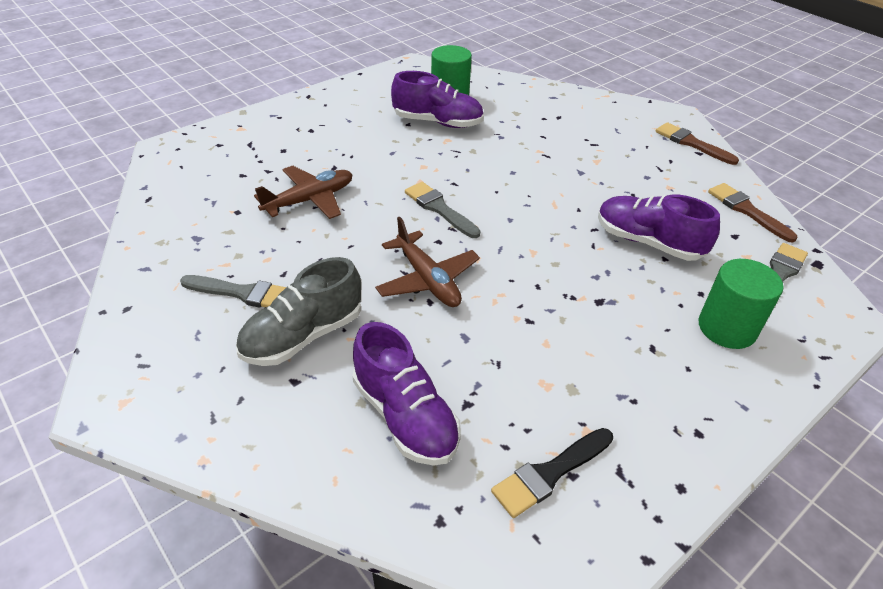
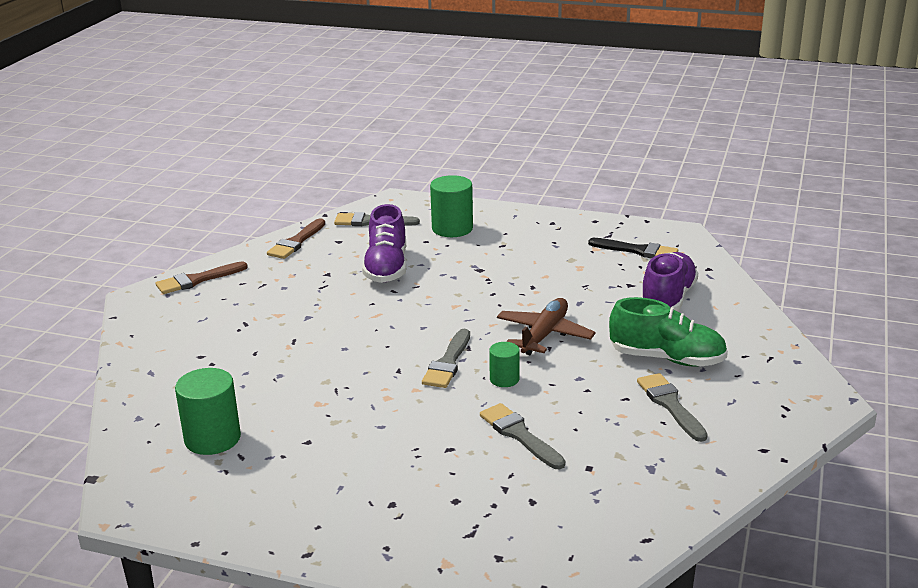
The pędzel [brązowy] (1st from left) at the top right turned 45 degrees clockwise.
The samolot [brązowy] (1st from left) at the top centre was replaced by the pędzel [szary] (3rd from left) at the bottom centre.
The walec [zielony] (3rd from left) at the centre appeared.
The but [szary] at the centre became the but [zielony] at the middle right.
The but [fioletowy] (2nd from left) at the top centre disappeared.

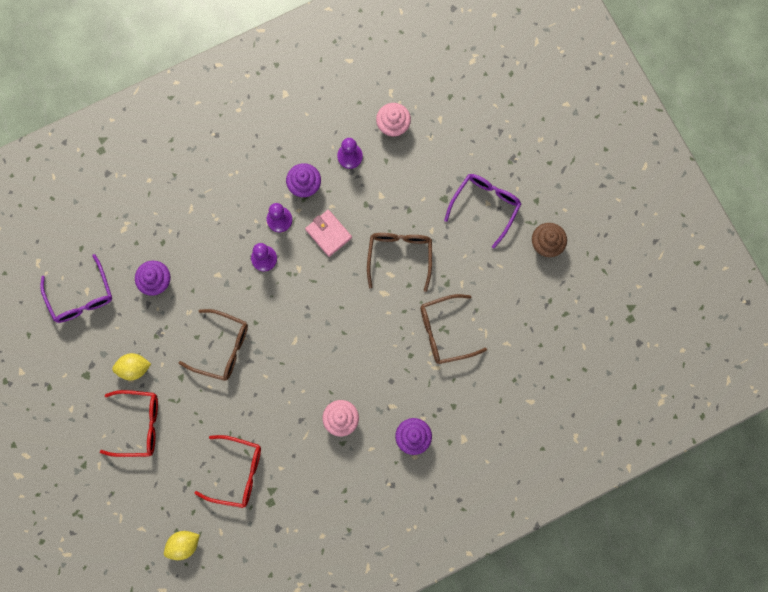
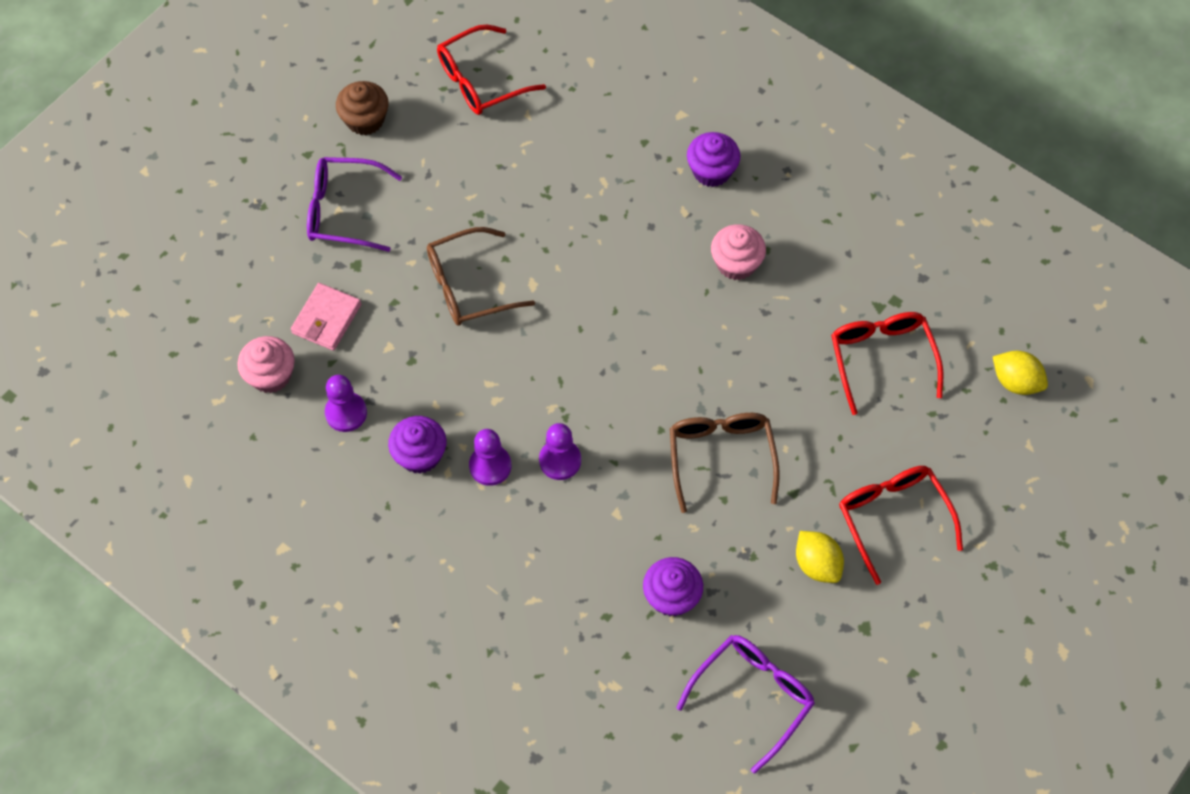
The portfel [różowy] moved from the centre to the middle left.
The okulary [czerwony] (1st from left) at the top centre appeared.
The okulary [brązowy] (3rd from left) at the centre disappeared.

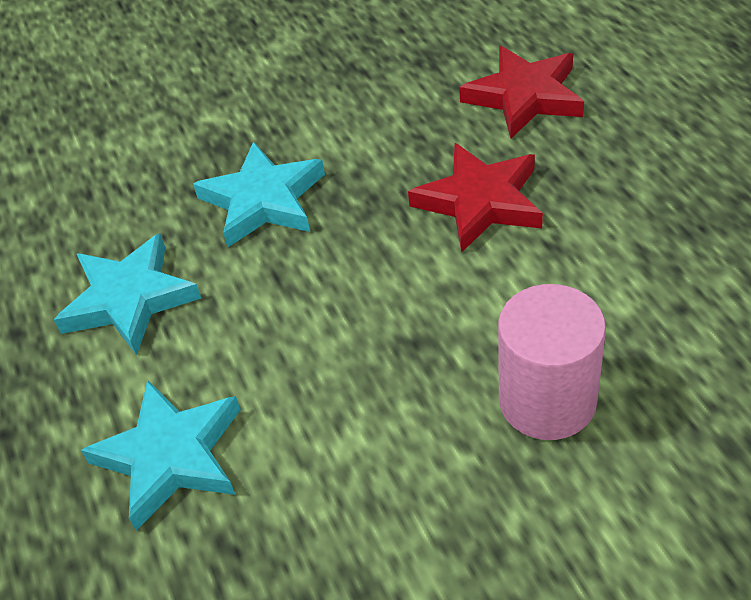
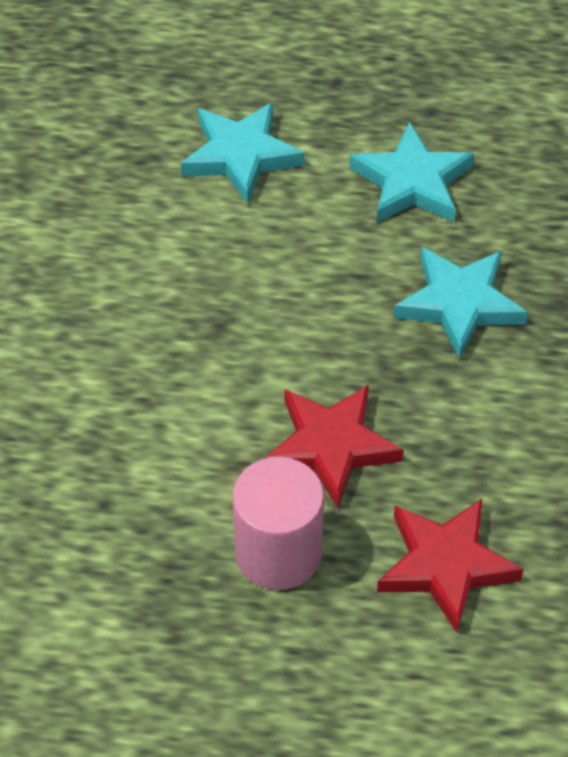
The walec [różowy] moved from the middle right to the bottom centre.

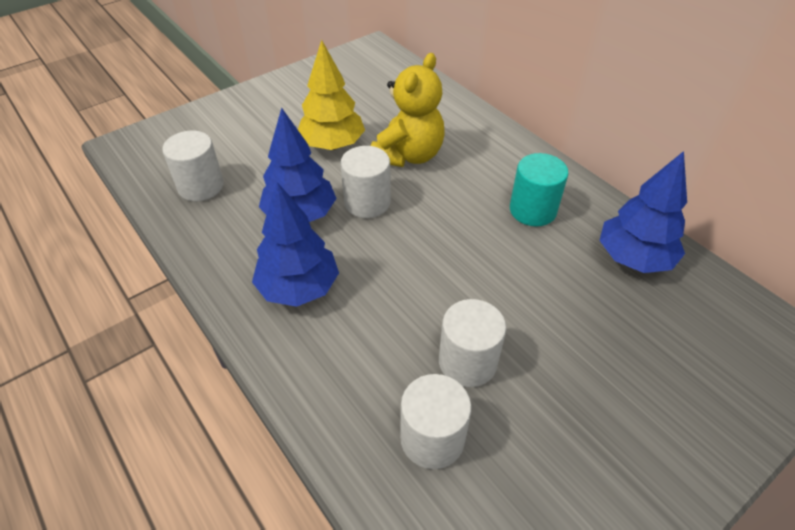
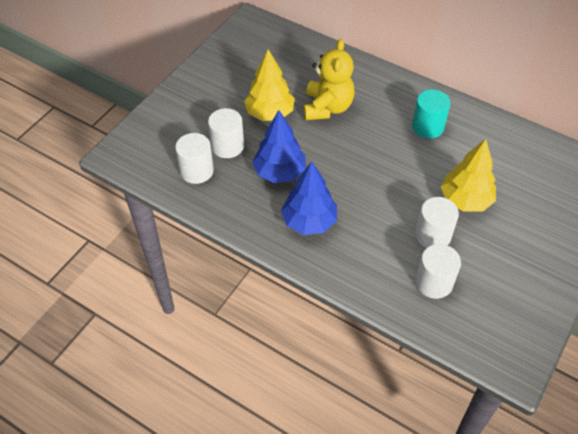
The walec [biały] (2nd from left) moved from the centre to the top centre.
The drzewko [żółty] (2nd from left) at the middle right appeared.
The drzewko [niebieski] (3rd from left) at the middle right disappeared.

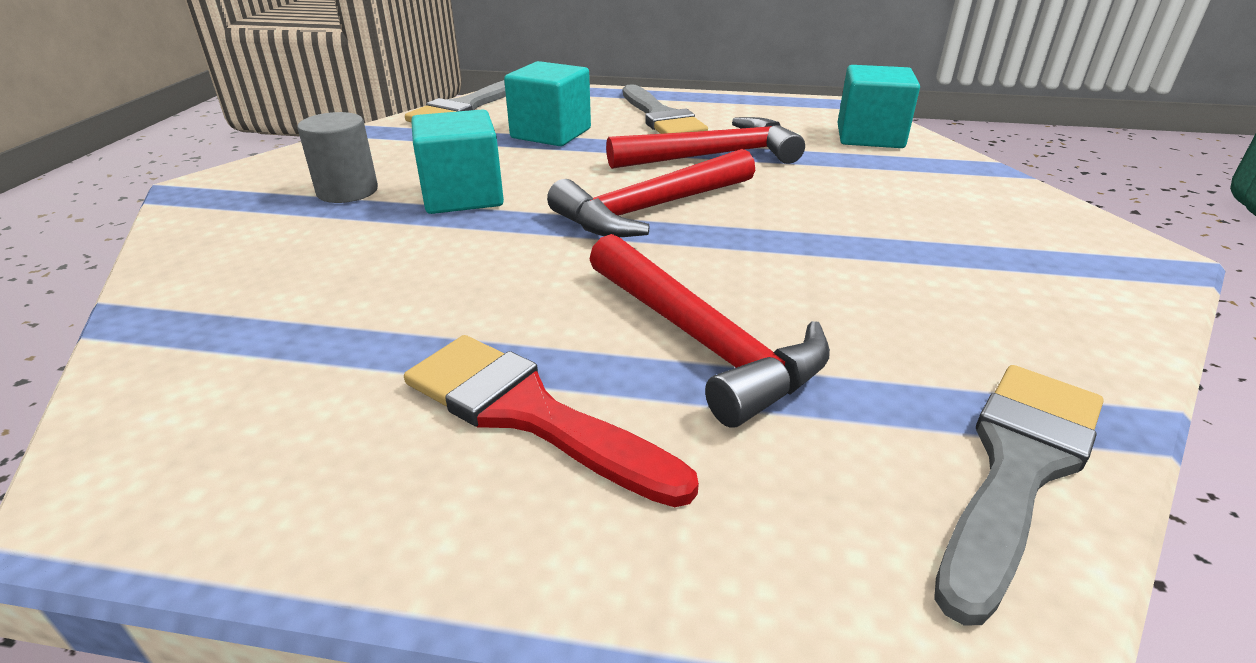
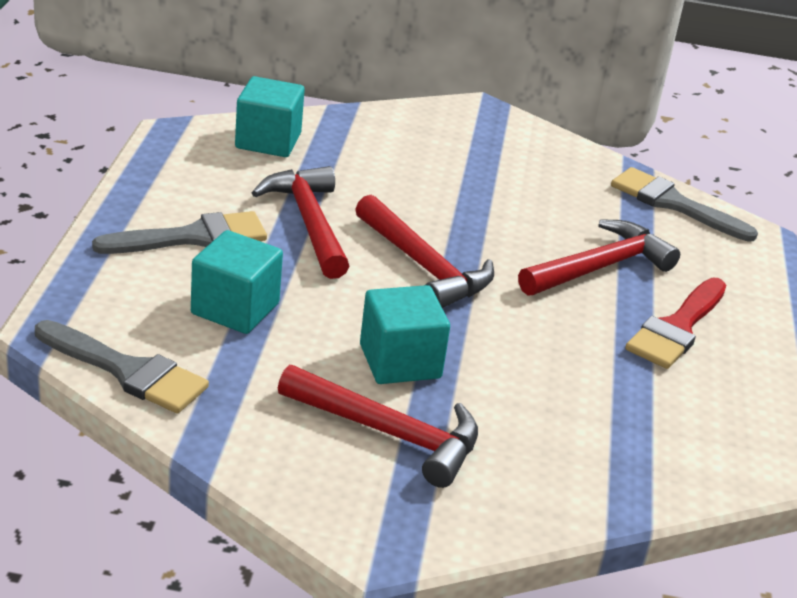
The walec [szary] at the top left was replaced by the młotek [czerwony] (2nd from left) at the bottom centre.

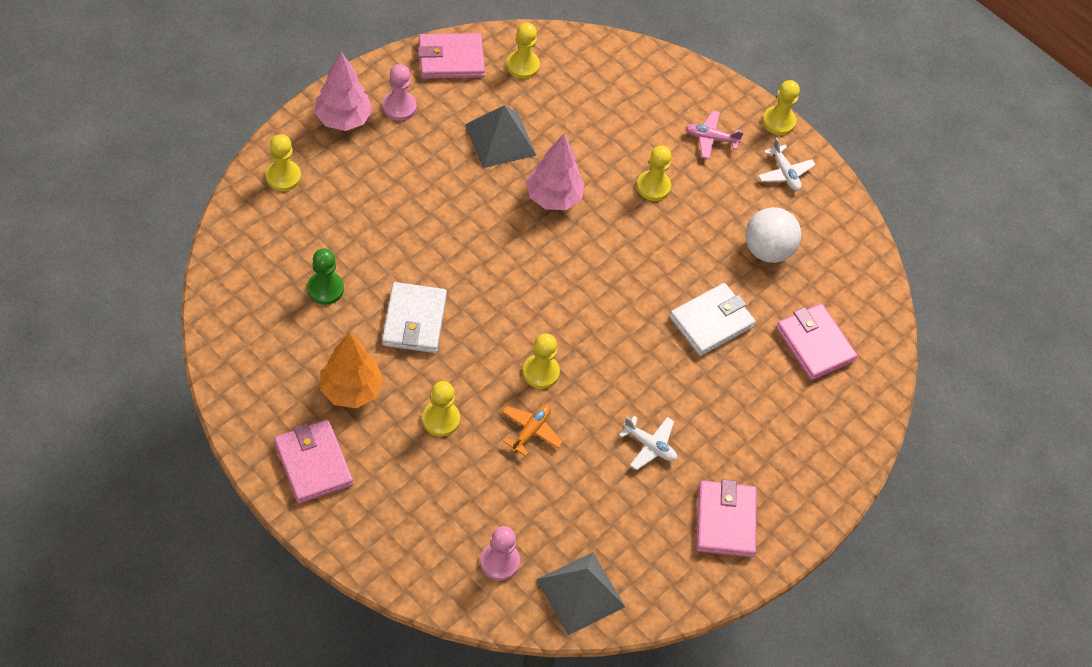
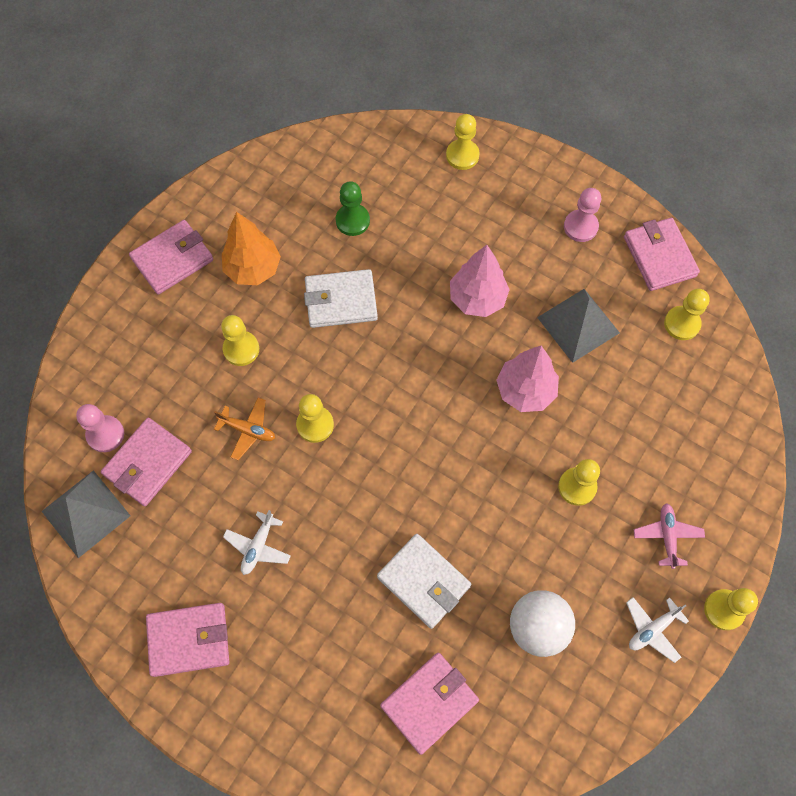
The portfel [różowy] (1st from left) at the middle left appeared.
The drzewko [różowy] (1st from left) moved from the top left to the centre.

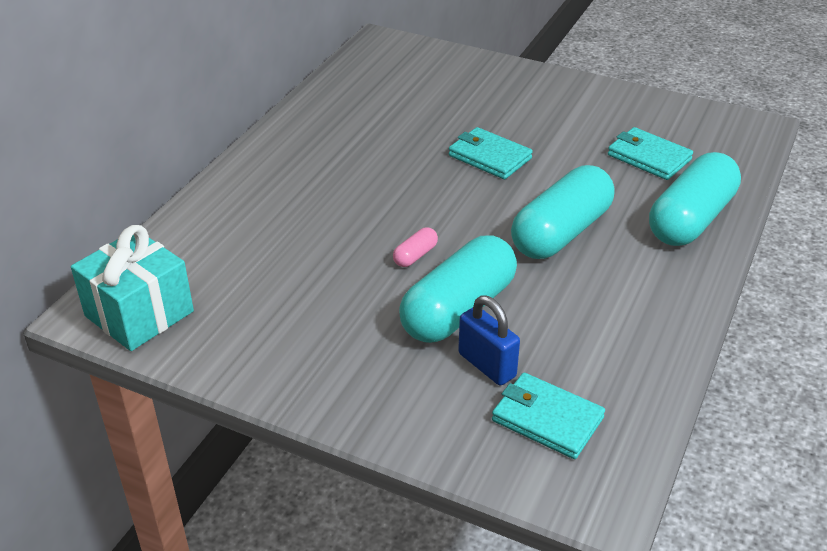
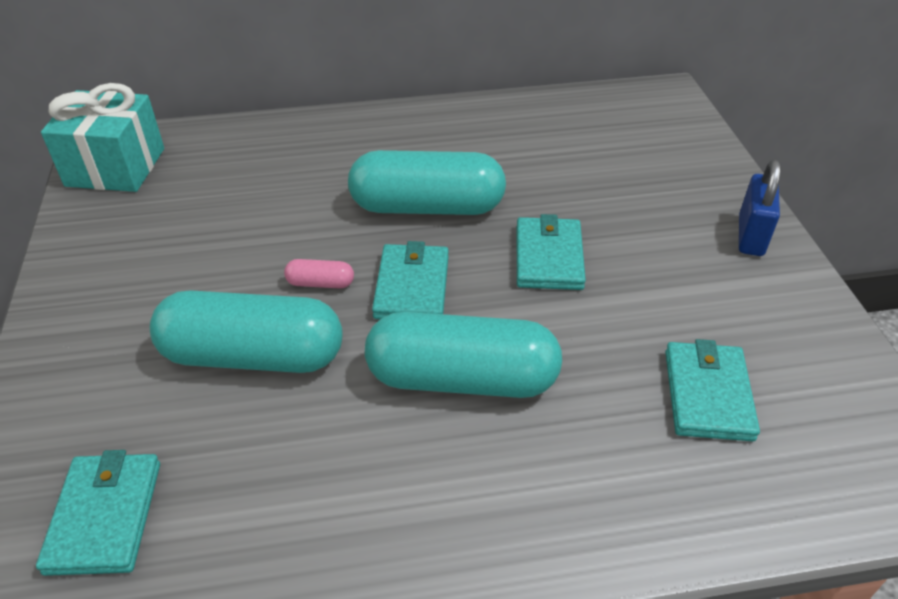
The kapsułka [turkusowy] (3rd from left in the first image) moved from the middle right to the top centre.
The portfel [turkusowy] (2nd from left) at the centre appeared.
The kłódka [niebieski] moved from the centre to the middle right.

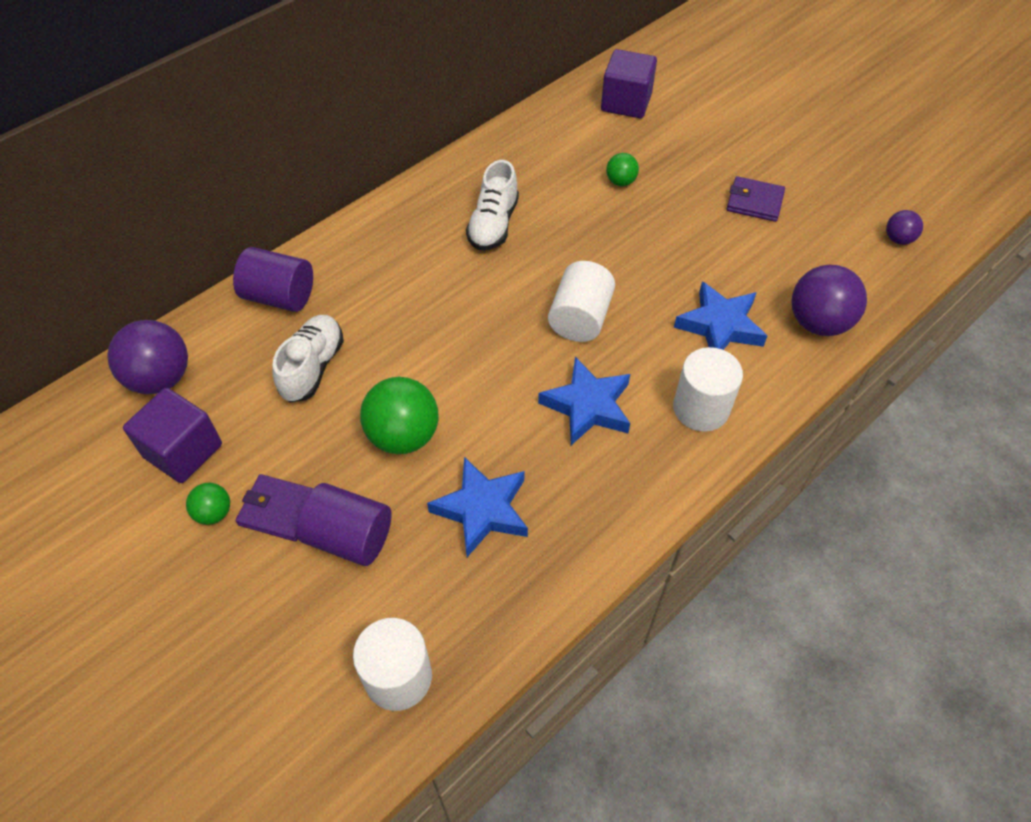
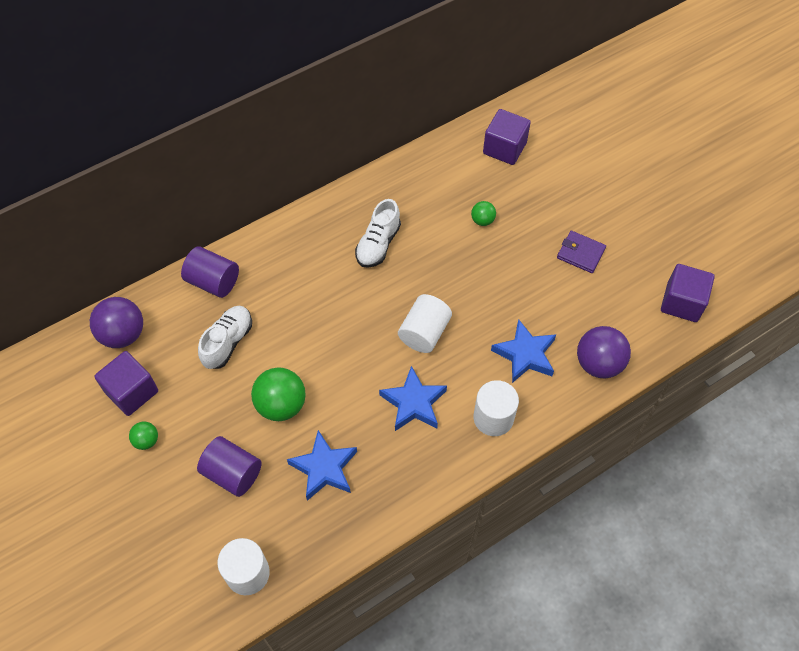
The piłka [fioletowy] (3rd from left) at the top right was replaced by the sześcian [fioletowy] (3rd from left) at the middle right.
The portfel [fioletowy] (1st from left) at the middle left disappeared.

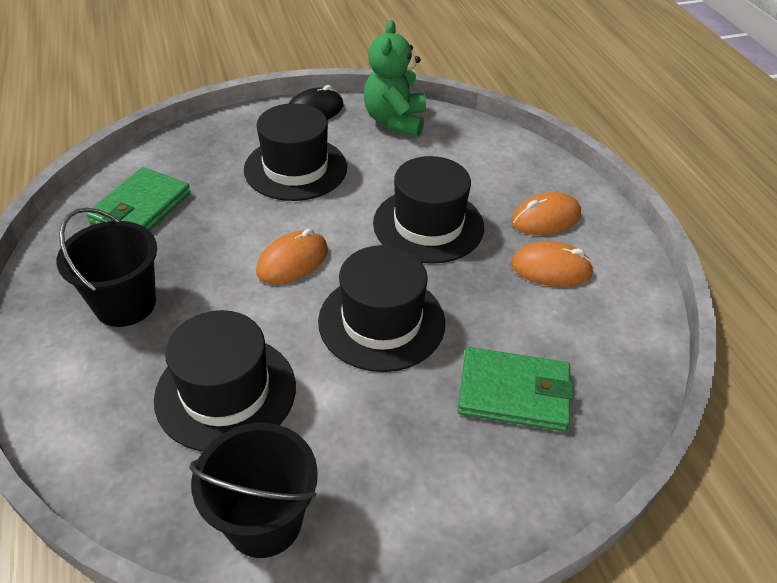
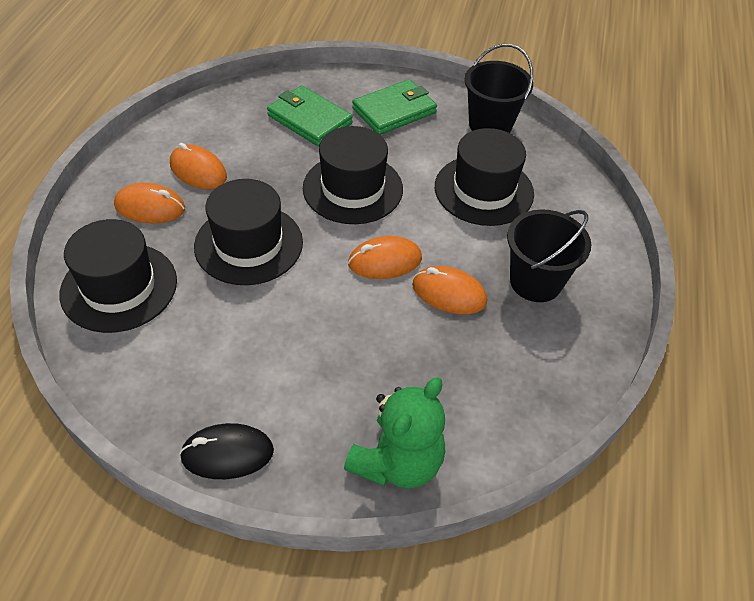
The kapelusz [czarny] (2nd from left in the first image) moved from the top centre to the middle left.
The miś [zielony] moved from the top centre to the bottom centre.
The portfel [zielony] (1st from left in the first image) moved from the middle left to the top centre.
The myszka [pomarańczowy] (4th from left) at the centre appeared.

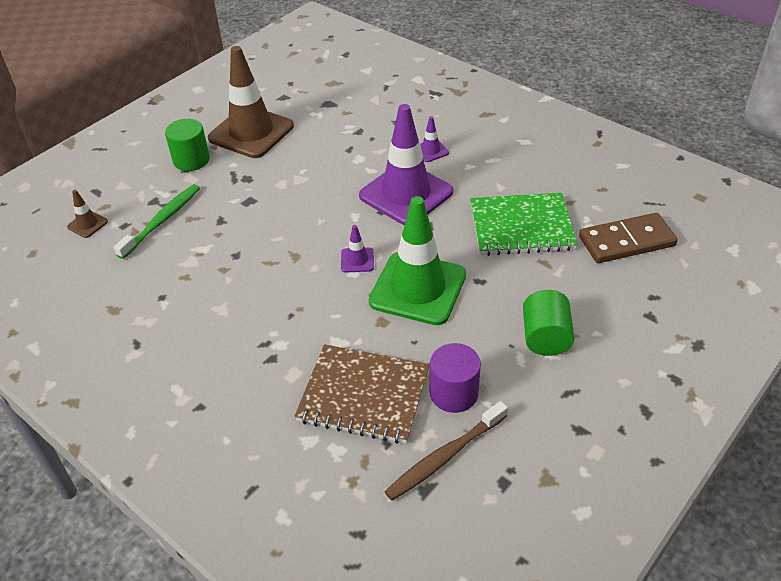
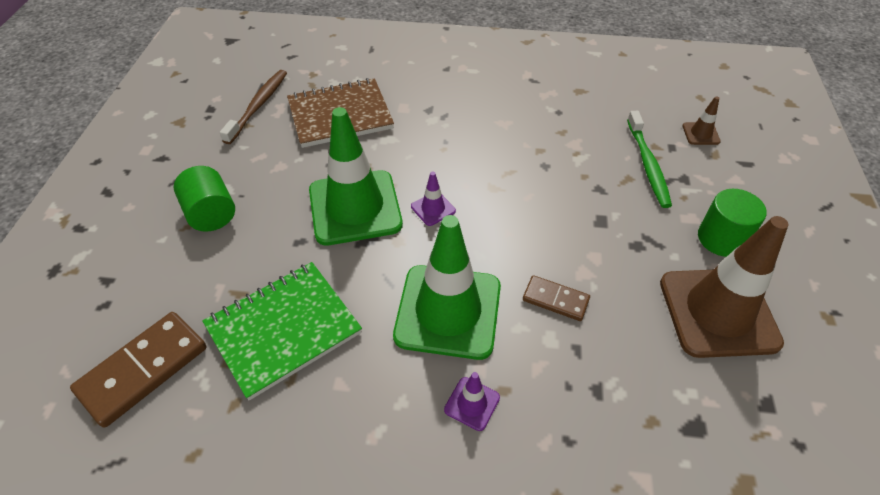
The pachołek [fioletowy] (2nd from left) at the top centre became the pachołek [zielony] (2nd from left) at the centre.
The kostka domina [brązowy] (2nd from left) at the centre appeared.
The walec [fioletowy] at the centre disappeared.

